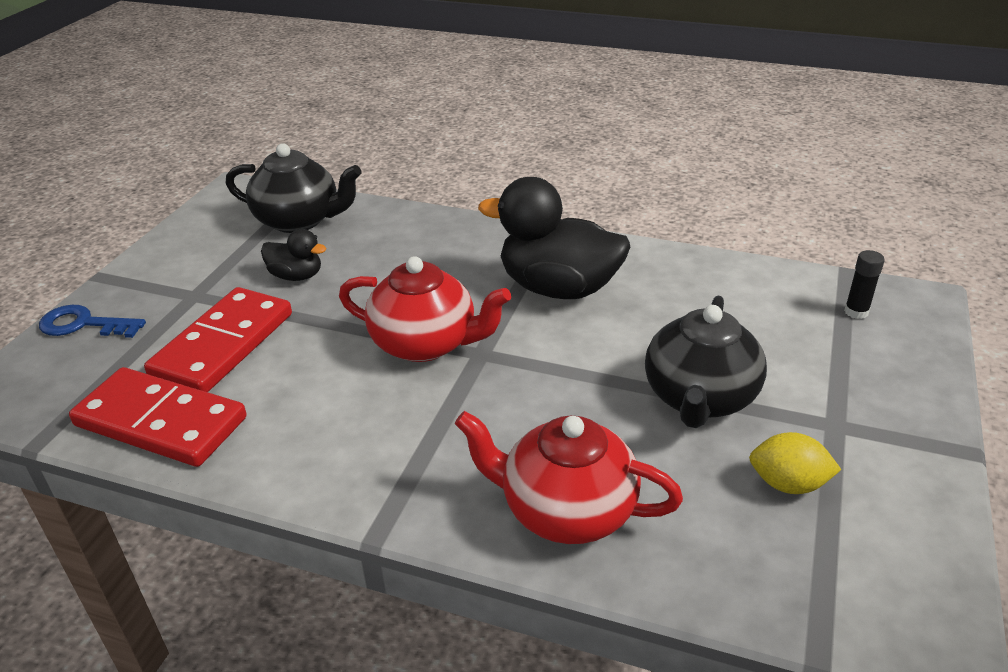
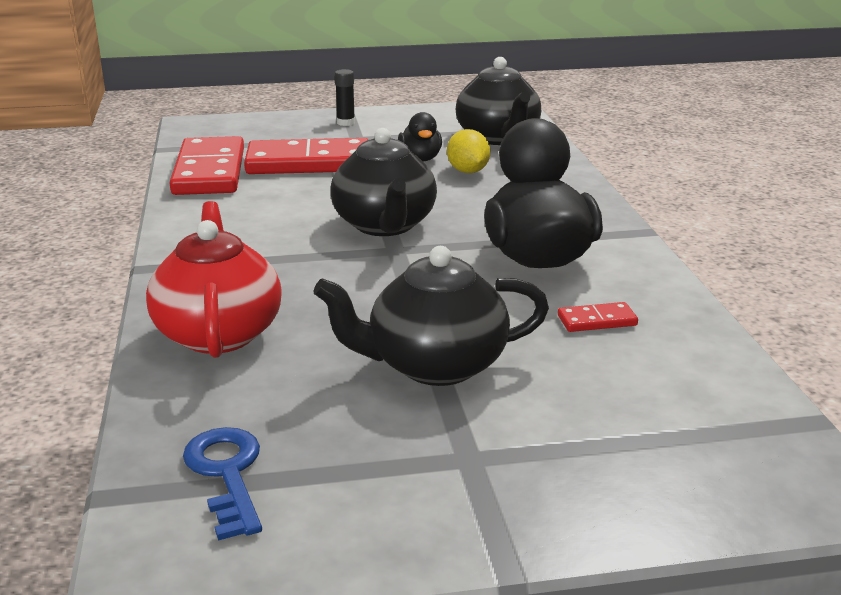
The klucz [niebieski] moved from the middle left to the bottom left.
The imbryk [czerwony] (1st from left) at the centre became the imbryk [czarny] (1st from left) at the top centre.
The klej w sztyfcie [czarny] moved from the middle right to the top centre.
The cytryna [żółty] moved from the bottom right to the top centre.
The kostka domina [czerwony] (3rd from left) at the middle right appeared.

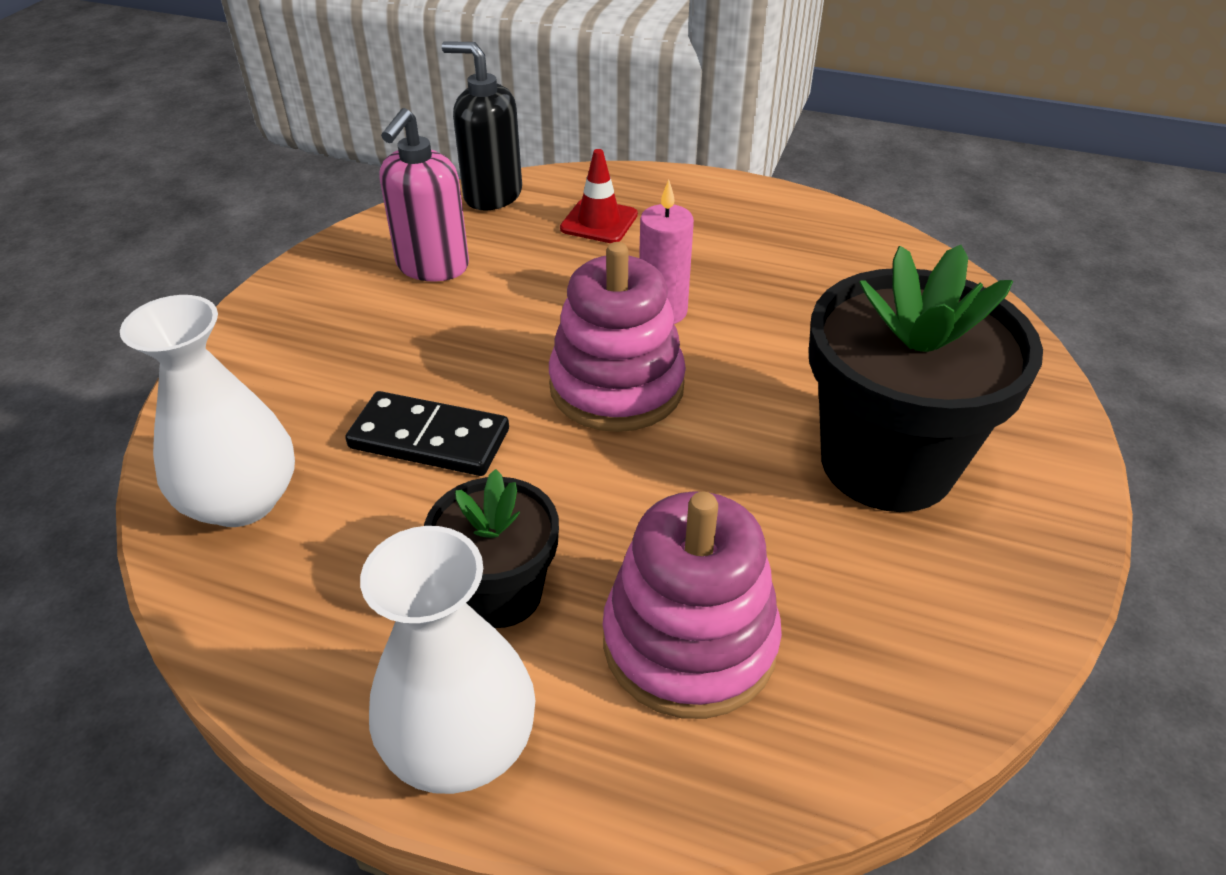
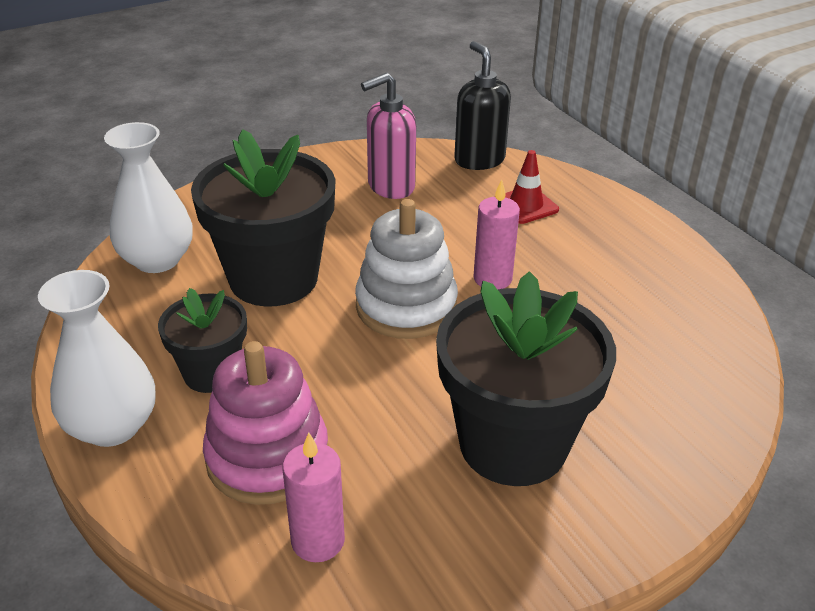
The kostka domina [czarny] at the centre was replaced by the doniczka [czarny] (2nd from left) at the middle left.
The świeca [różowy] (1st from left) at the bottom centre appeared.
The zabawka nakładanka [różowy] (1st from left) at the centre became the zabawka nakładanka [biały] at the centre.

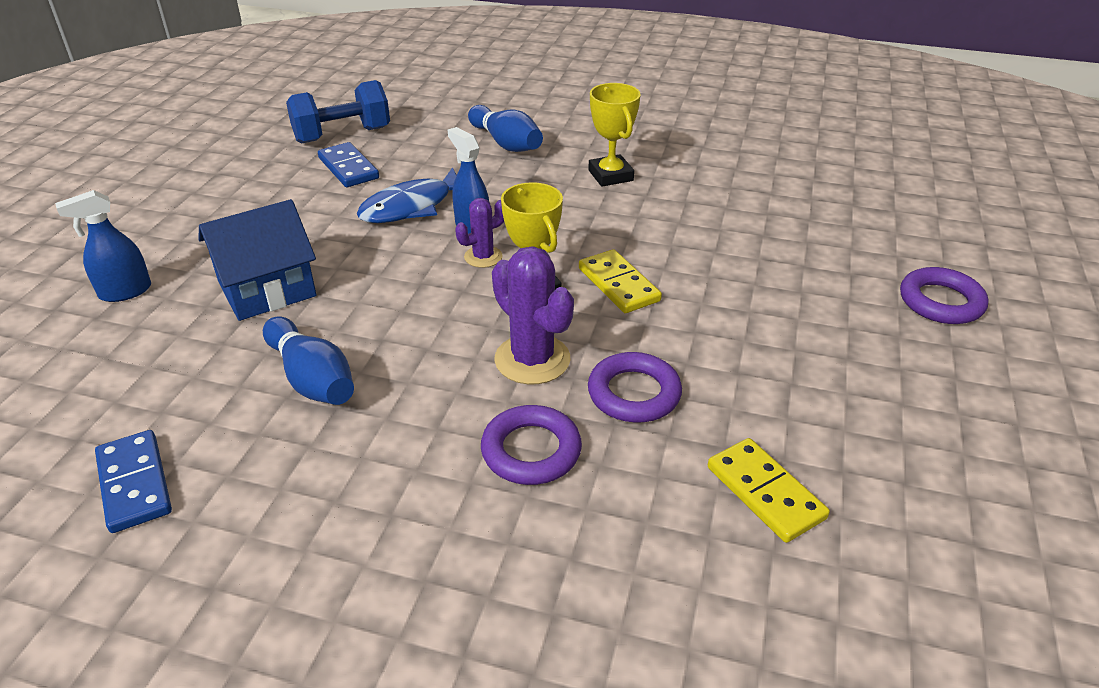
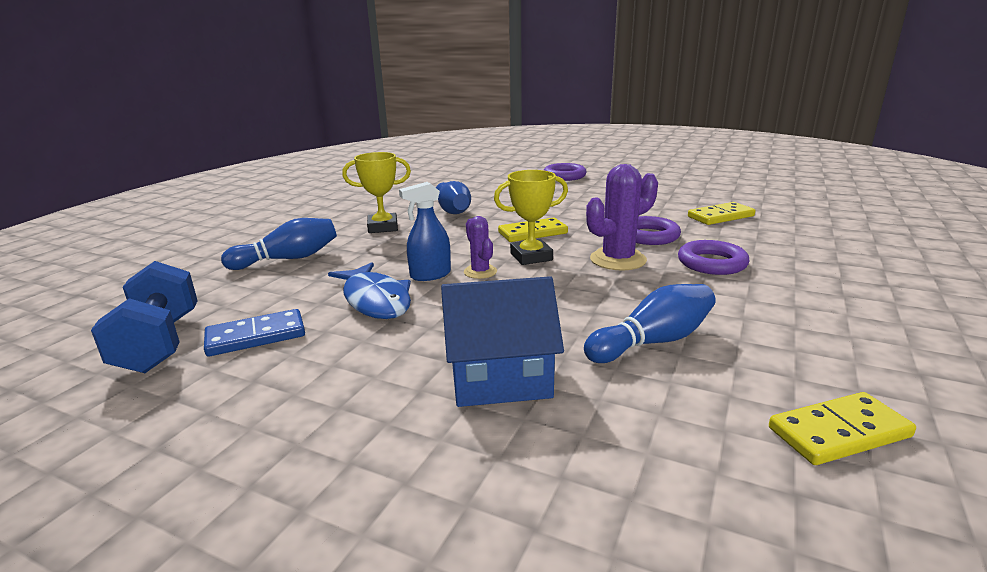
The kręgiel [niebieski] (2nd from left) at the centre appeared.
The domek [niebieski] at the middle left turned 75 degrees counterclockwise.
The kostka domina [niebieski] (1st from left) at the bottom left became the kostka domina [żółty] (3rd from left) at the bottom right.
The spryskiwacz [niebieski] (1st from left) at the middle left disappeared.

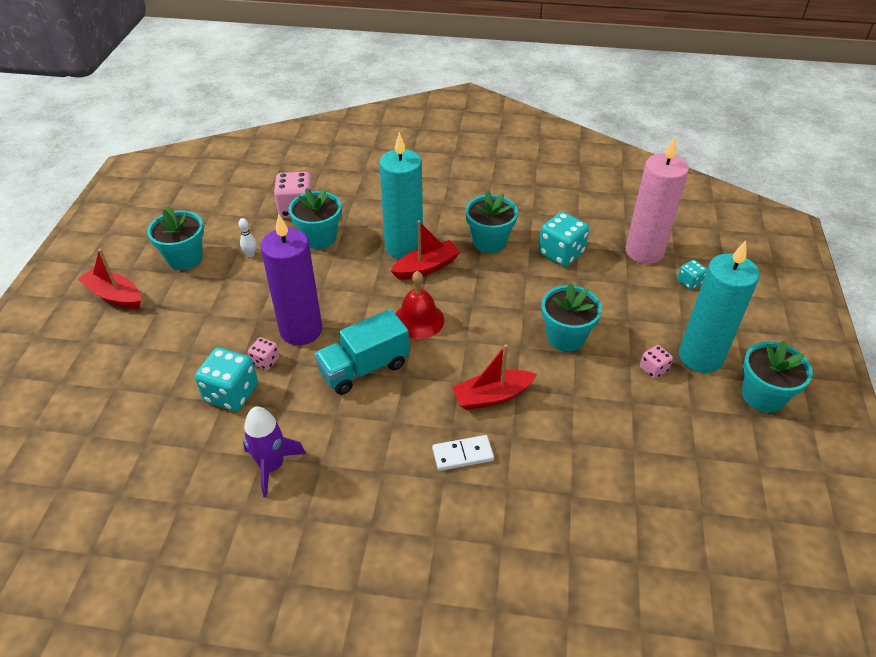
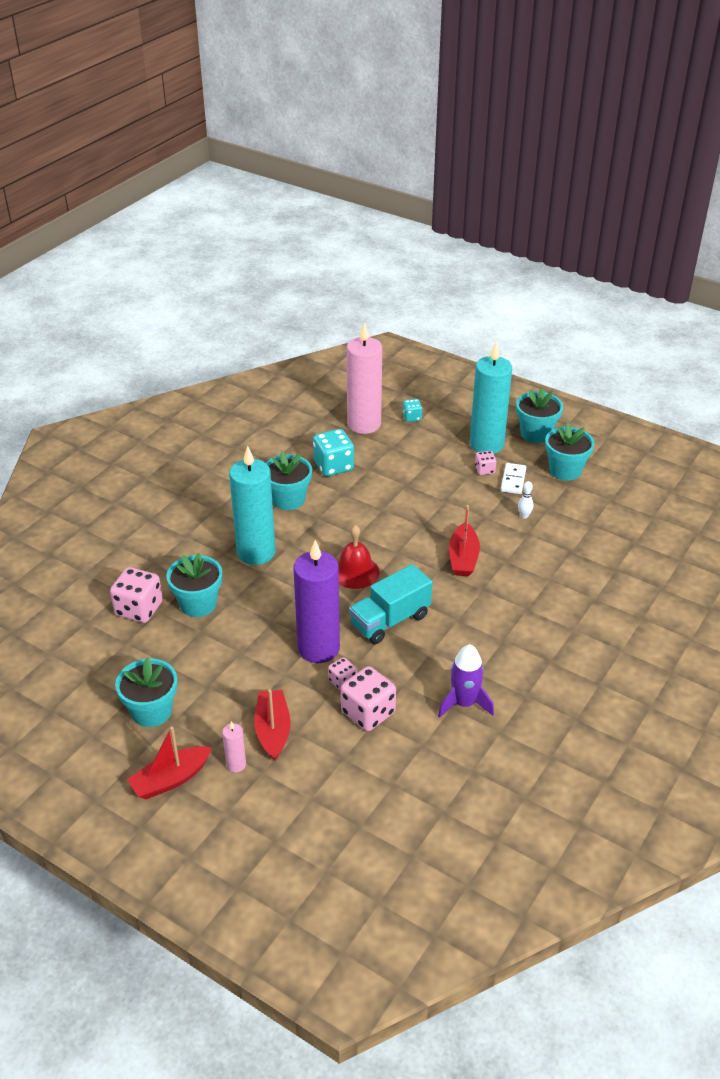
The świeca [różowy] (1st from left) at the bottom left appeared.
The łódka [czerwony] (2nd from left) moved from the centre to the bottom centre.
The kostka do gry [turkusowy] (1st from left) at the middle left became the kostka do gry [różowy] (3rd from left) at the centre.
The ciężarówka [turkusowy] at the centre turned 60 degrees clockwise.
The kostka domina [biały] moved from the bottom centre to the middle right.
The kręgiel [biały] moved from the middle left to the middle right.
The doniczka [turkusowy] (4th from left in the first image) moved from the centre to the middle right.

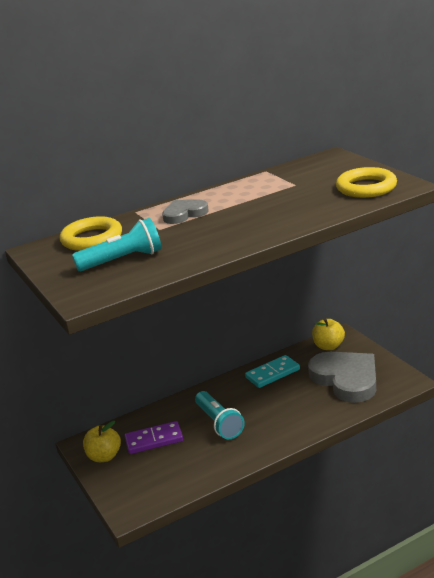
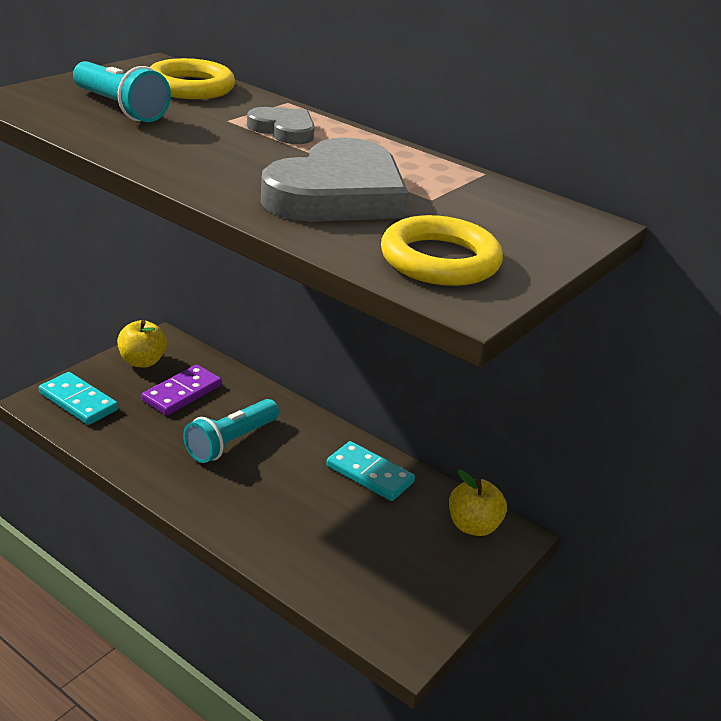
The kostka domina [turkusowy] (1st from left) at the middle left appeared.
The kostka domina [fioletowy] at the bottom centre turned 75 degrees clockwise.
The serce [szary] (2nd from left) moved from the middle right to the top centre.

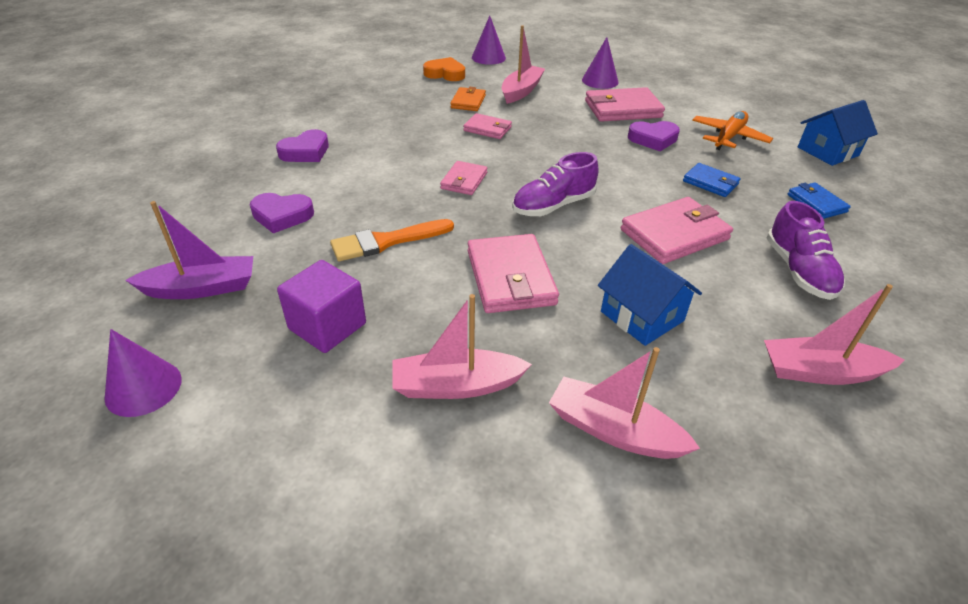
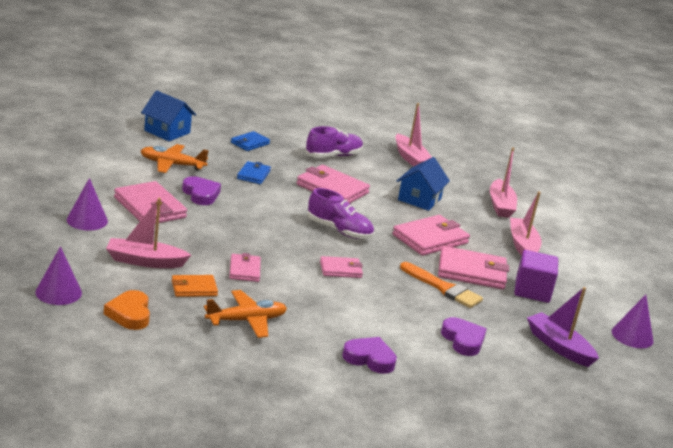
The samolot [pomarańczowy] (2nd from left) at the bottom centre appeared.
The portfel [różowy] (6th from left) at the middle right appeared.
The łódka [różowy] (1st from left in the first image) at the centre turned 150 degrees counterclockwise.

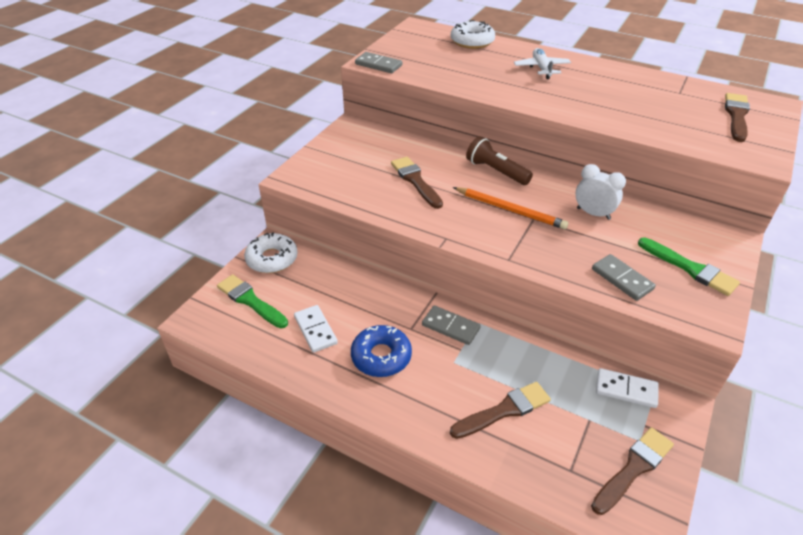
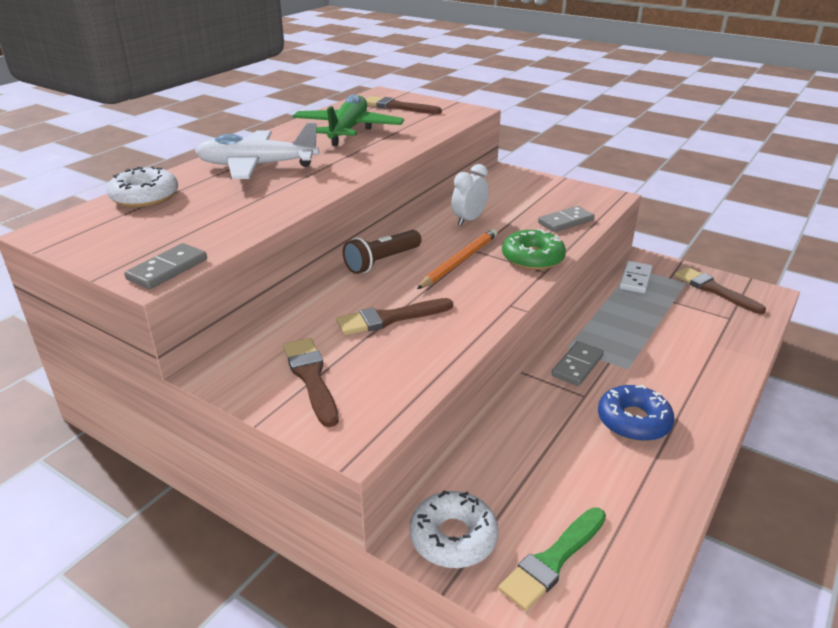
The samolot [biały] at the top right changed to 1.73 times the size.
The pędzel [brązowy] (2nd from left in the first image) moved from the bottom centre to the centre.
The samolot [zielony] at the top centre appeared.
The donut [zielony] at the centre appeared.
The kostka domina [biały] (1st from left) at the centre disappeared.
The pędzel [zielony] (2nd from left) at the middle right disappeared.

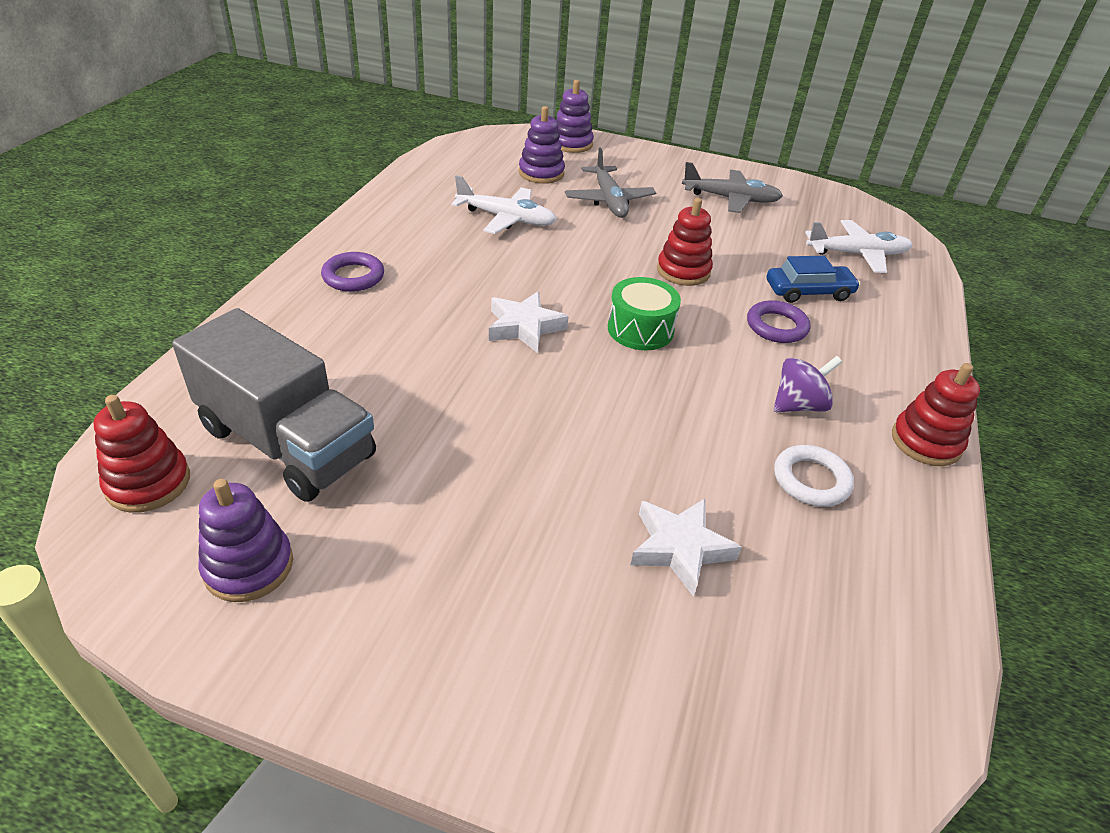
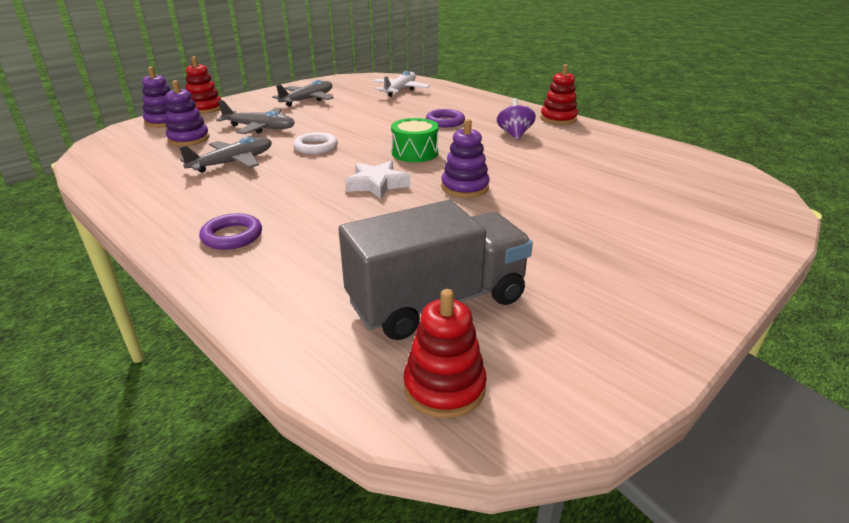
The samolot [biały] (1st from left) at the top centre became the samolot [szary] (1st from left) at the top left.
The zabawka nakładanka [czerwony] (2nd from left in the first image) moved from the top centre to the top left.
The pierścień [biały] moved from the middle right to the top centre.
The zabawka nakładanka [fioletowy] (1st from left in the first image) moved from the middle left to the top centre.
The gwiazda [biały] (2nd from left) at the centre disappeared.
The samochód [niebieski] at the middle right disappeared.

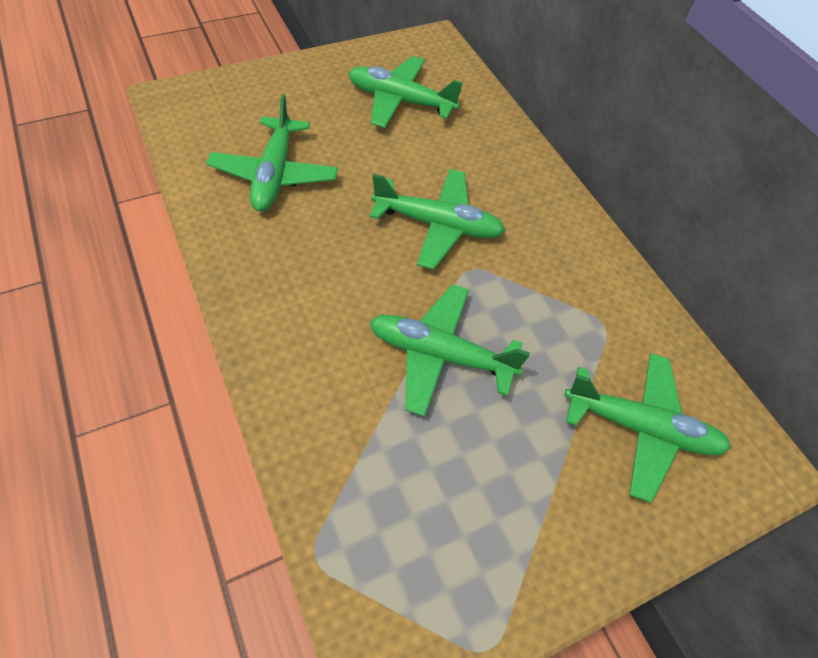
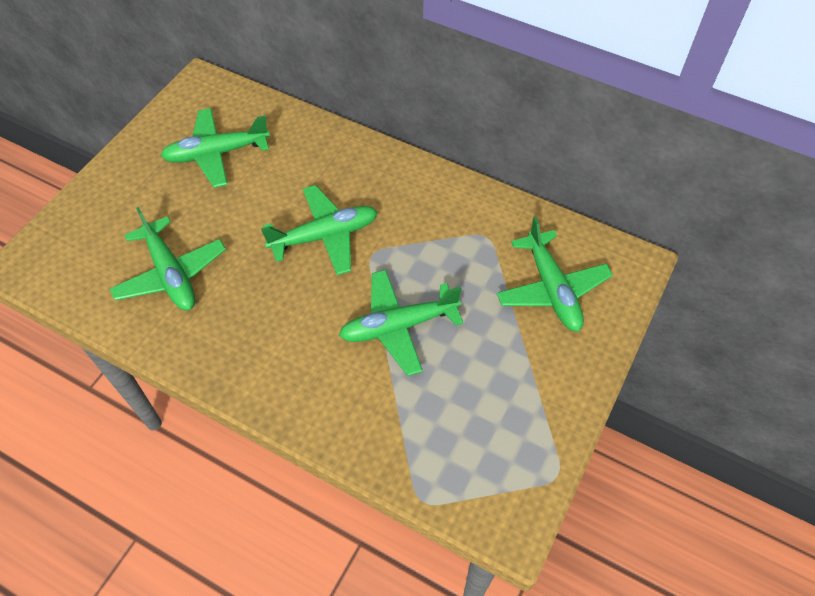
The samolot [zielony] (5th from left) at the middle right turned 90 degrees clockwise.

